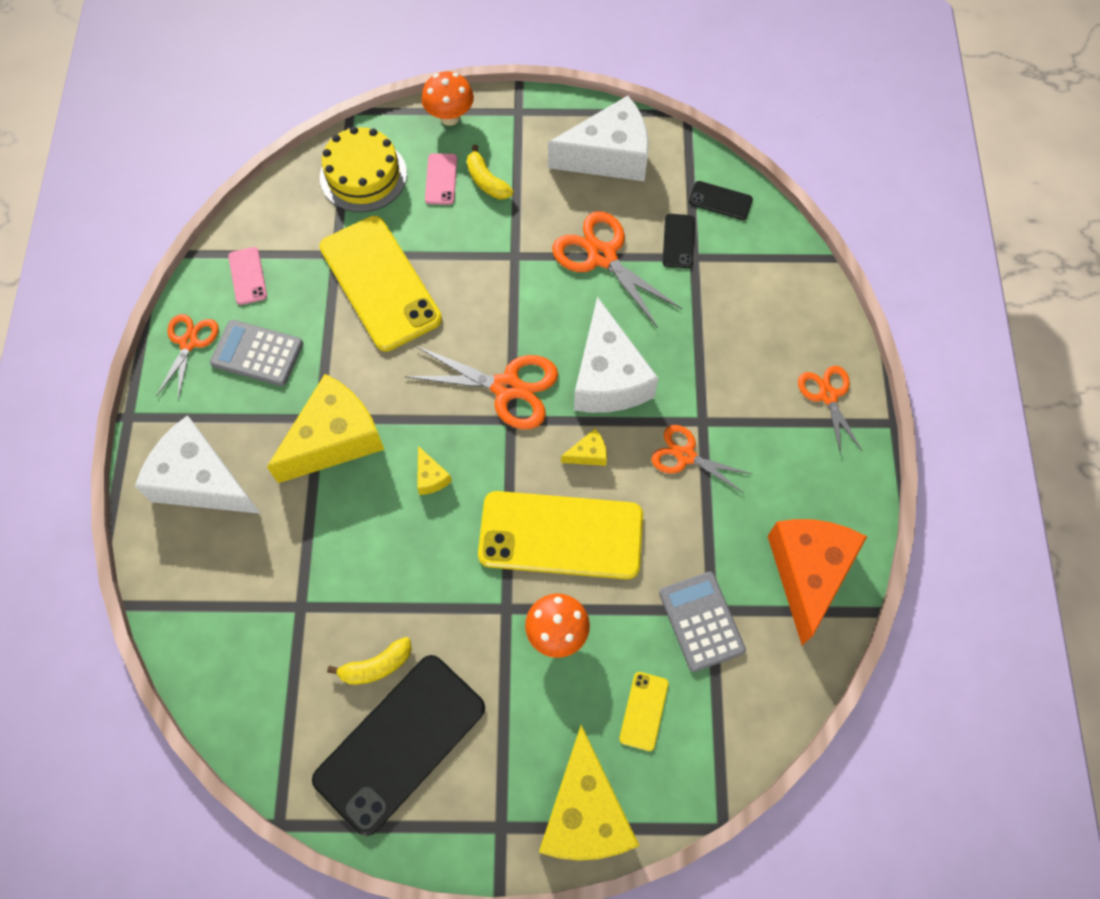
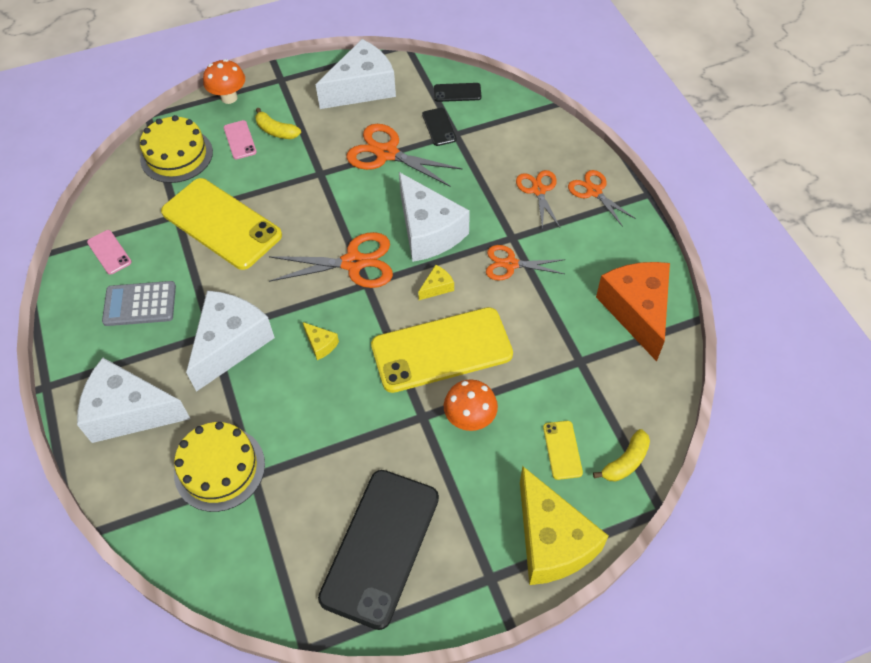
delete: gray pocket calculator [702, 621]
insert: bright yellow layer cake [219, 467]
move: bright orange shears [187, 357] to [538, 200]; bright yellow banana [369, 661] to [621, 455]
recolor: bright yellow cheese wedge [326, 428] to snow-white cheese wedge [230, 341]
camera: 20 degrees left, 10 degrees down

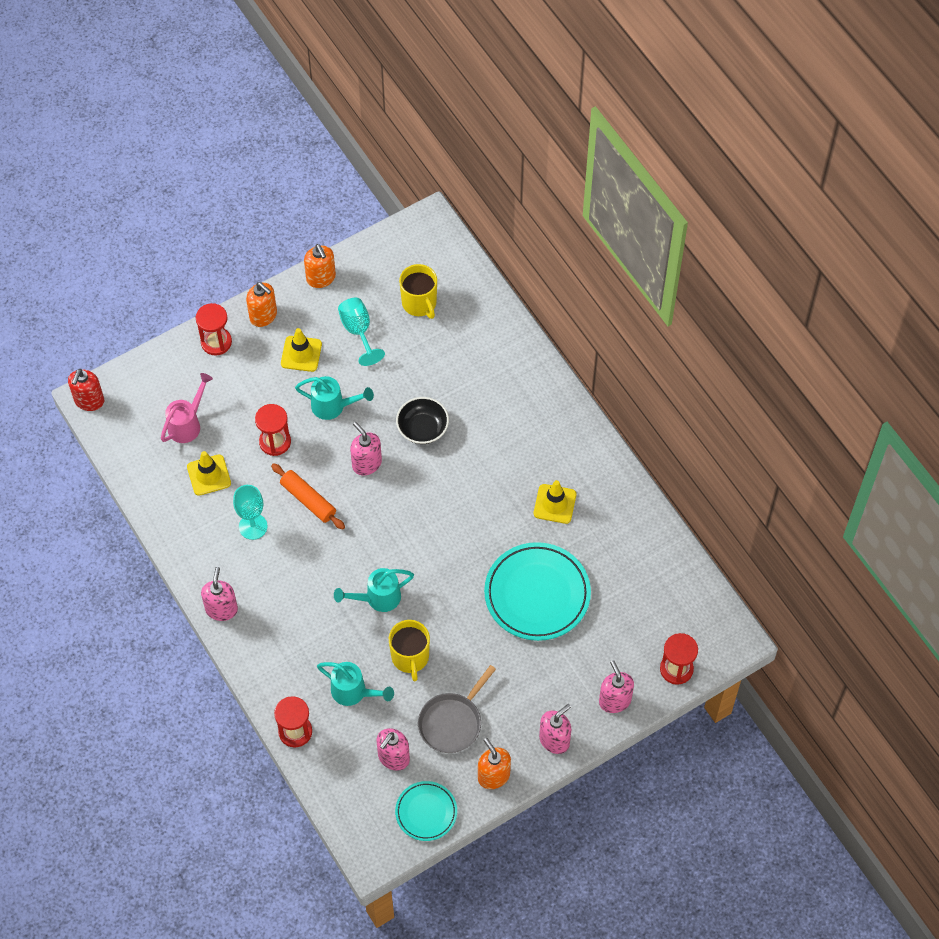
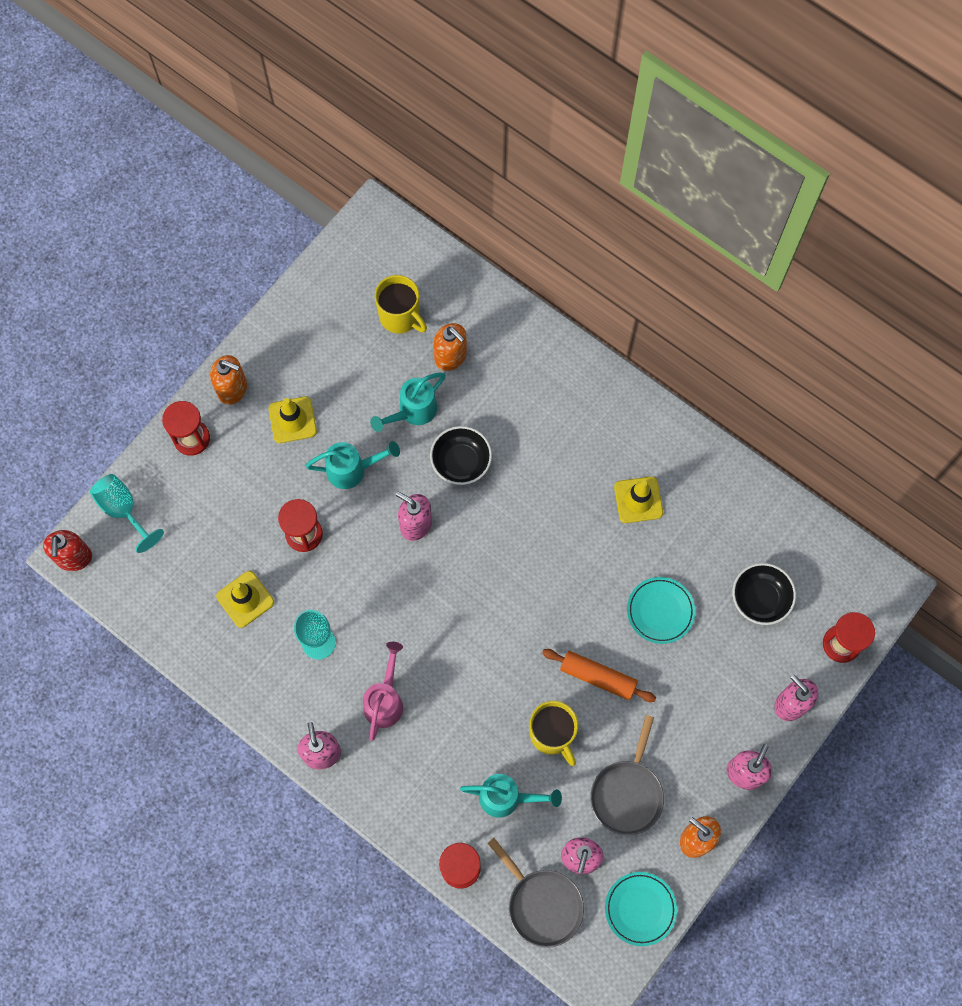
insert: gray frying pan [535, 893]; black serving bowl [764, 594]
move: teal chalice [361, 332] to [127, 513]; rosy sprinkling can [187, 408] to [383, 691]; teal sprinkling can [374, 590] to [408, 402]; bright orange soap dispenser [320, 266] to [450, 347]; bright orange pastry roller [308, 496] to [599, 675]
resize: teal flat dish [537, 591] = [661, 610] x0.56
camera: 20 degrees left, 10 degrees up

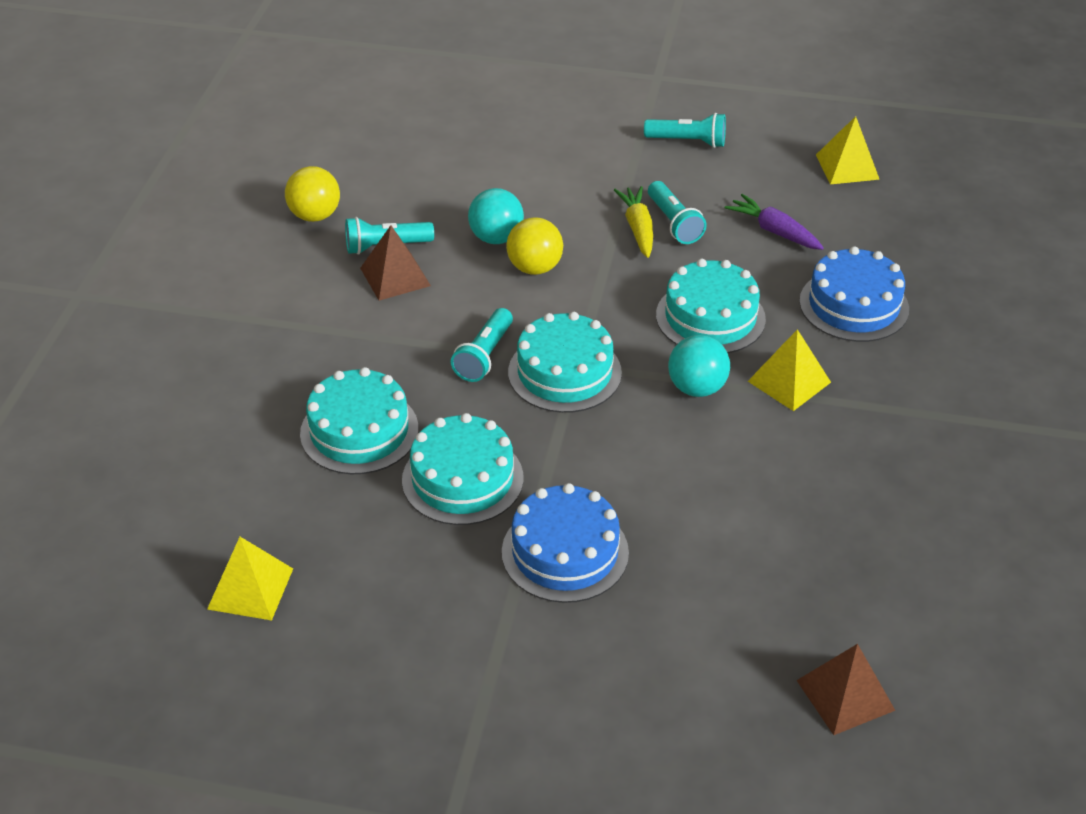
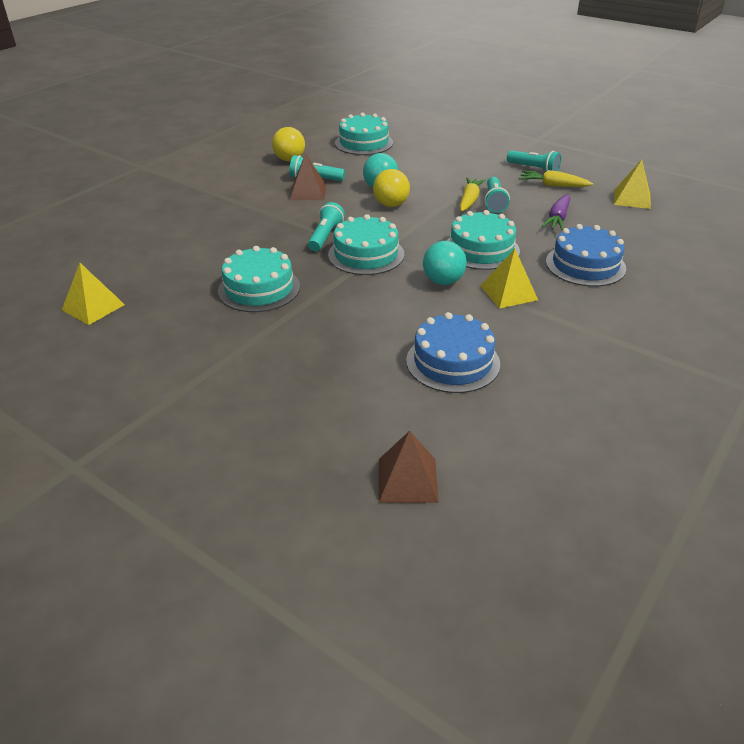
insert: bright yellow carrot [556, 178]
move: teal layer cake [359, 420] to [364, 134]; blue layer cake [565, 543] to [453, 352]
rotate: teal pocket torch [482, 345] = [326, 226] 150 degrees clockwise; violet carrot [774, 222] = [556, 212] 135 degrees counterclockwise
camera: 25 degrees right, 5 degrees down

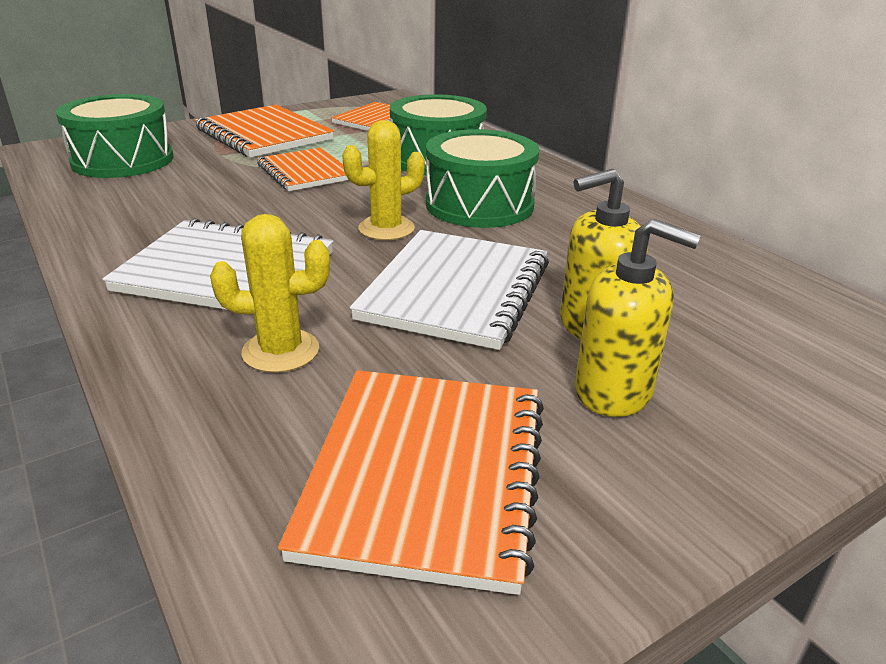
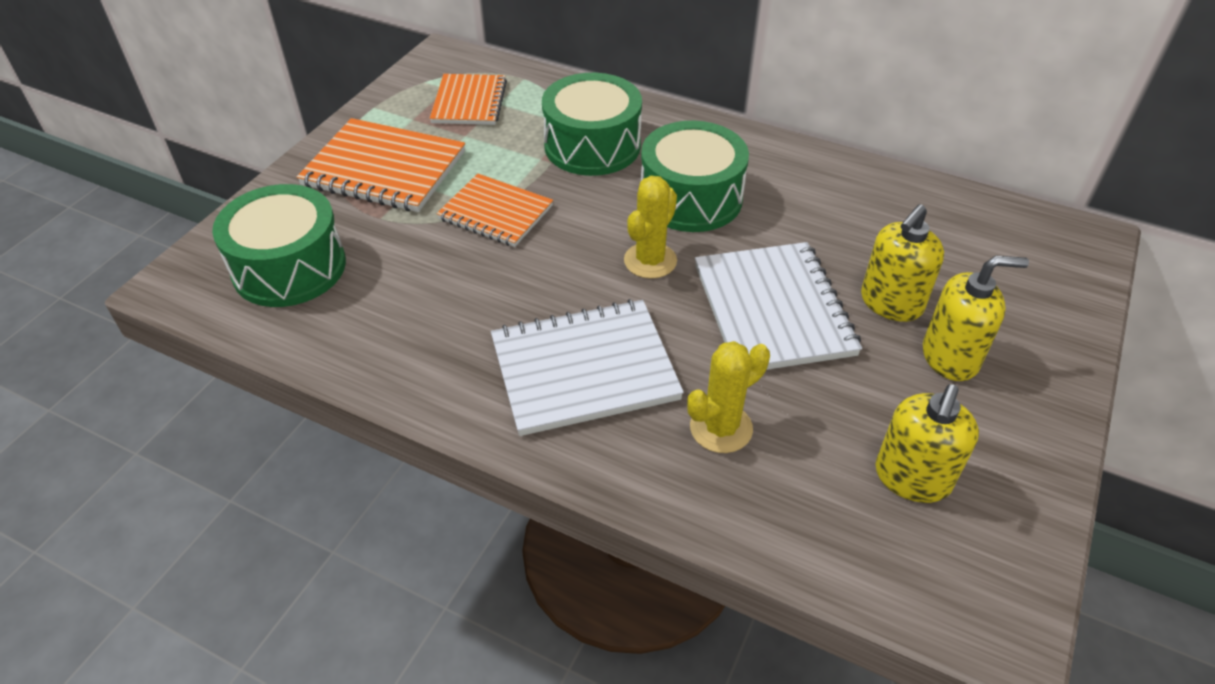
replace: bright orange notepad [411, 482] to bright yellow soap dispenser [927, 443]
camera: 30 degrees left, 15 degrees up

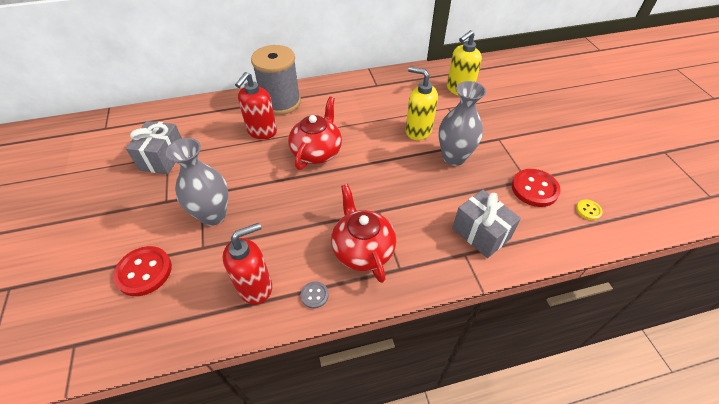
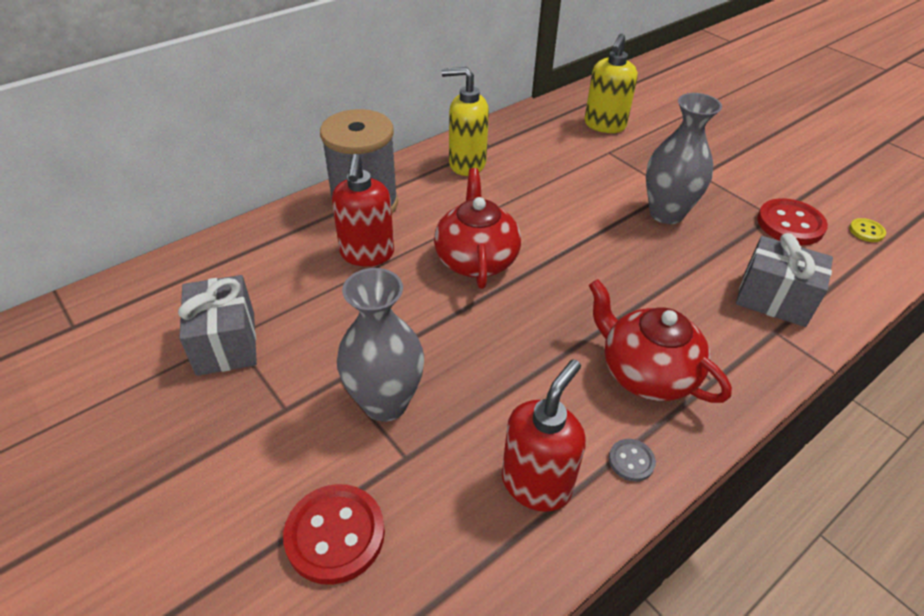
move: bright yellow soap dispenser [422, 103] to [465, 121]
camera: 25 degrees left, 5 degrees down

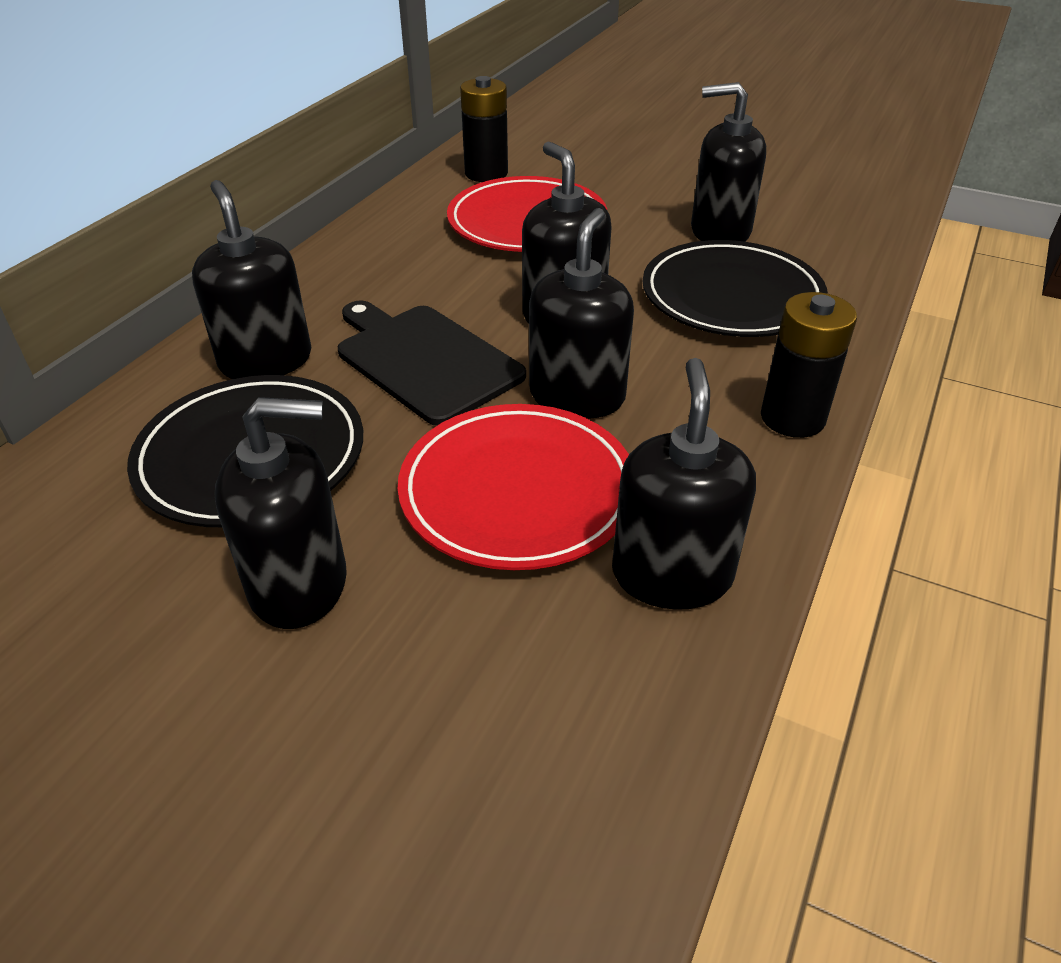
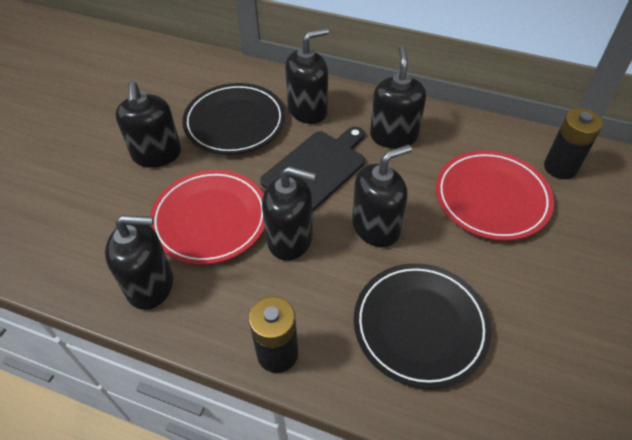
move: black soap dispenser [728, 162] to [398, 97]
camera: 85 degrees right, 10 degrees up

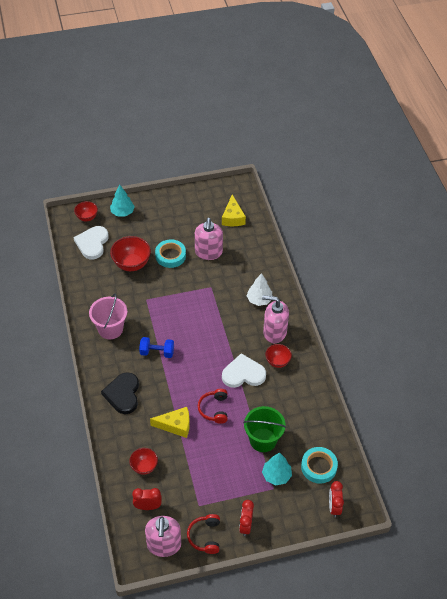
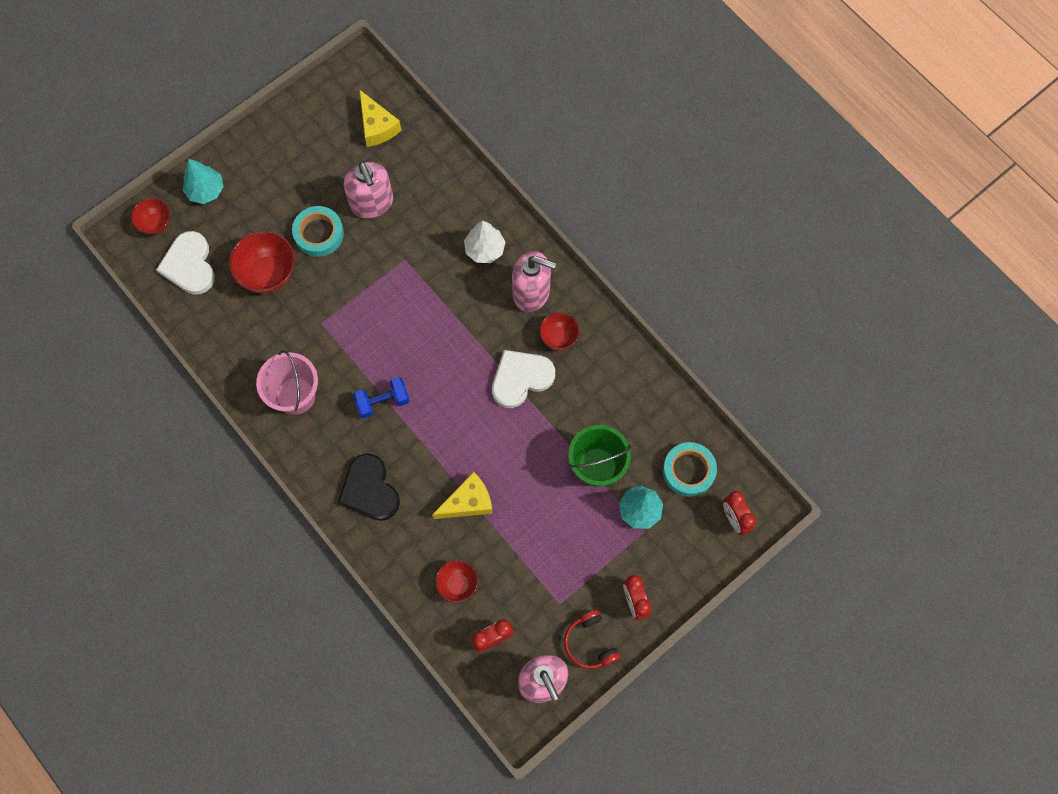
delete: scarlet headset [213, 406]
rotate: rosy soap dispenser [275, 319] = [534, 281] 150 degrees counterclockwise
camera: 25 degrees left, 20 degrees up

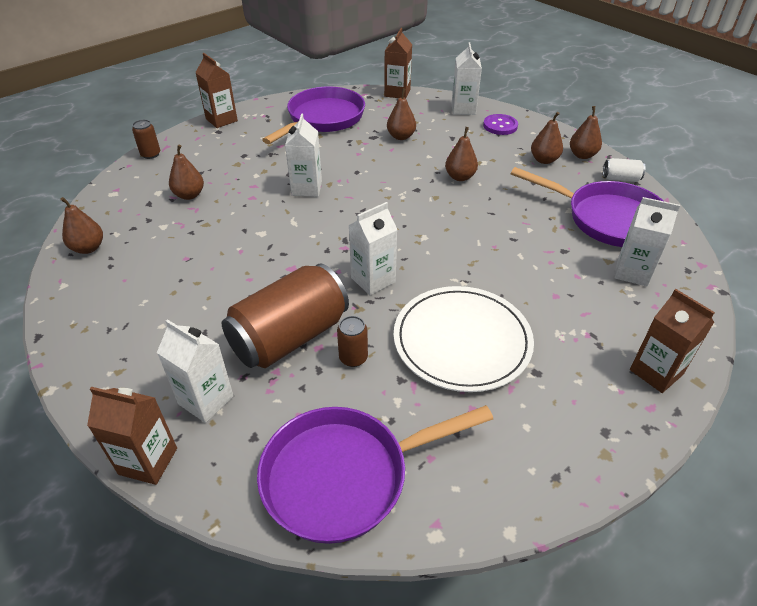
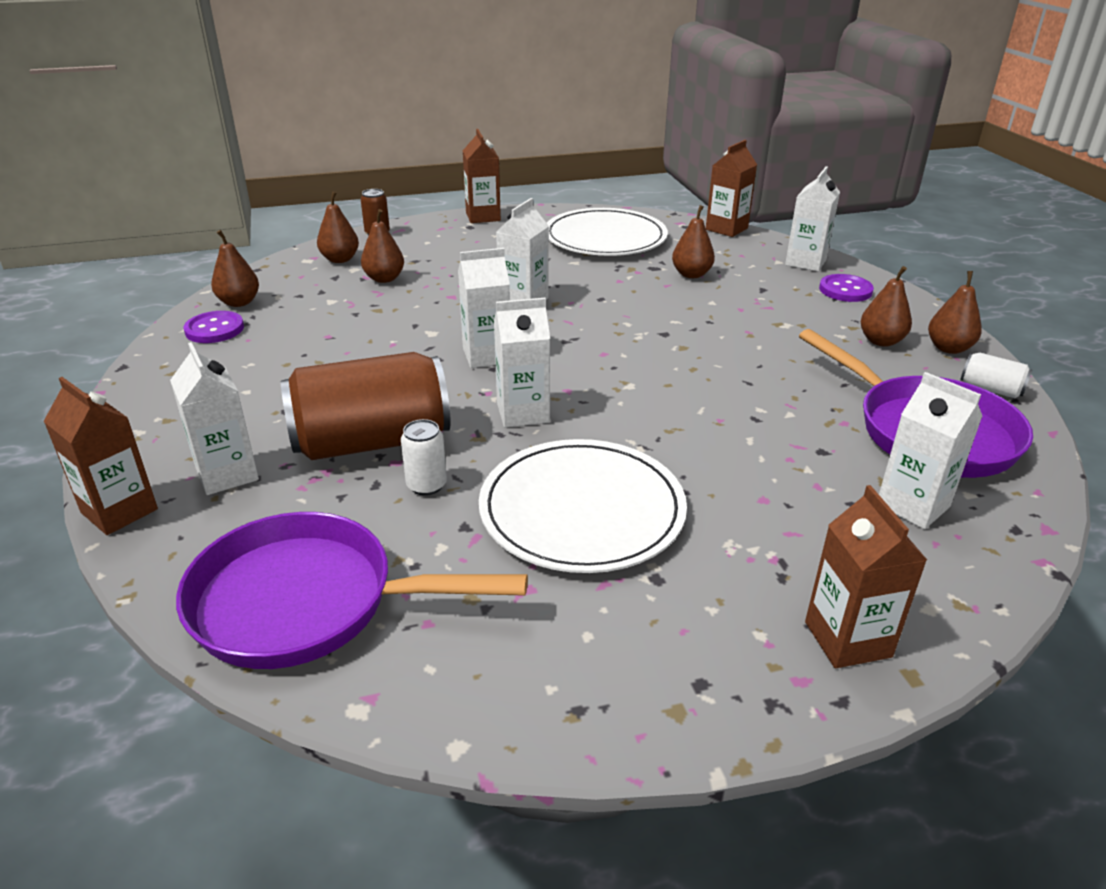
insert: violet shirt button [213, 327]; snow-white carton [484, 308]
move: dark brown pear fruit [461, 154] to [338, 227]
replace: violet frying pan [313, 115] to snow-white flat dish [607, 232]
recolor: dark brown tin [352, 341] to snow-white tin [424, 457]
camera: 25 degrees right, 10 degrees down

